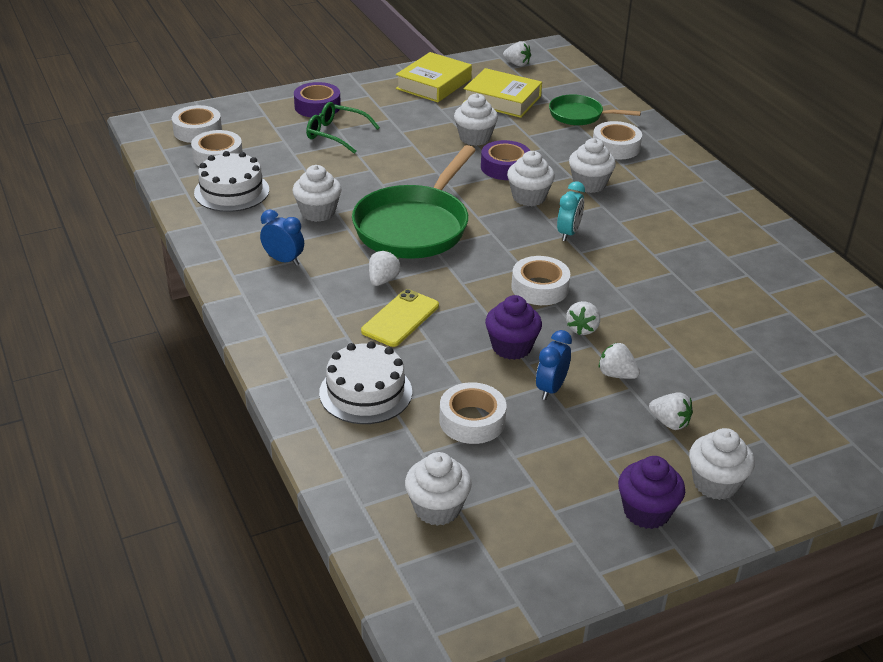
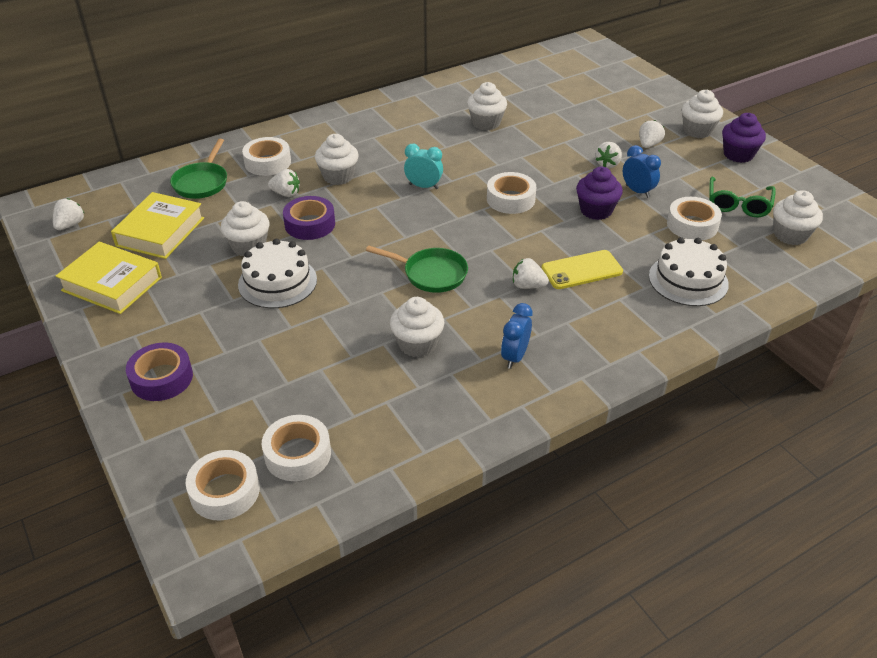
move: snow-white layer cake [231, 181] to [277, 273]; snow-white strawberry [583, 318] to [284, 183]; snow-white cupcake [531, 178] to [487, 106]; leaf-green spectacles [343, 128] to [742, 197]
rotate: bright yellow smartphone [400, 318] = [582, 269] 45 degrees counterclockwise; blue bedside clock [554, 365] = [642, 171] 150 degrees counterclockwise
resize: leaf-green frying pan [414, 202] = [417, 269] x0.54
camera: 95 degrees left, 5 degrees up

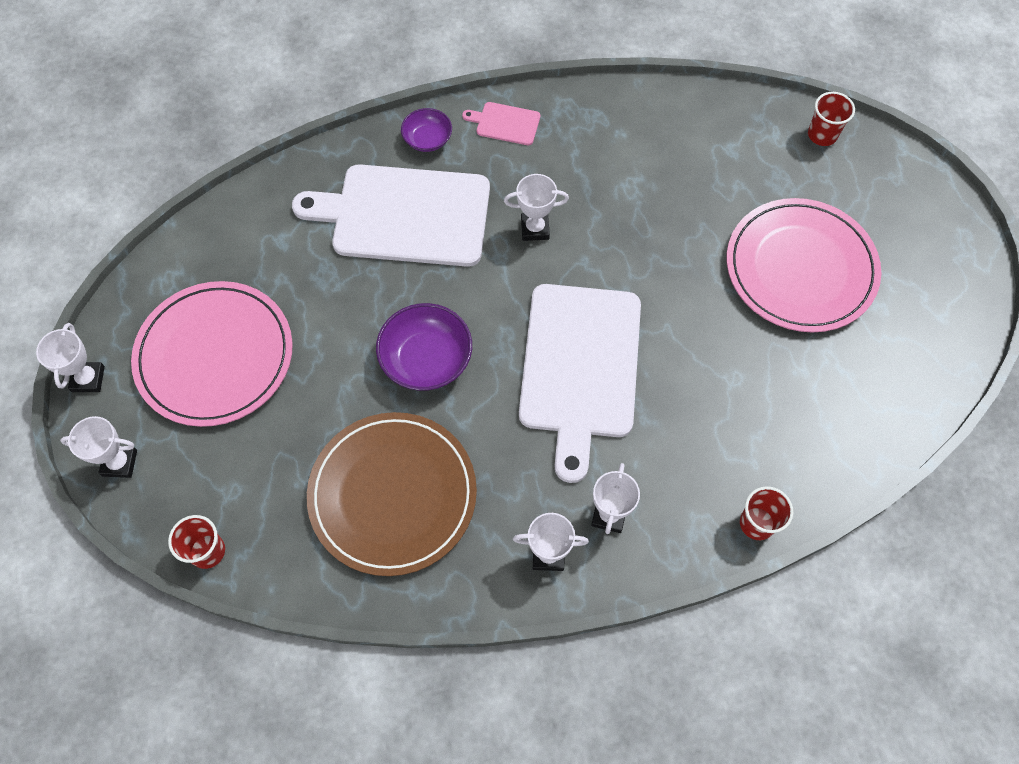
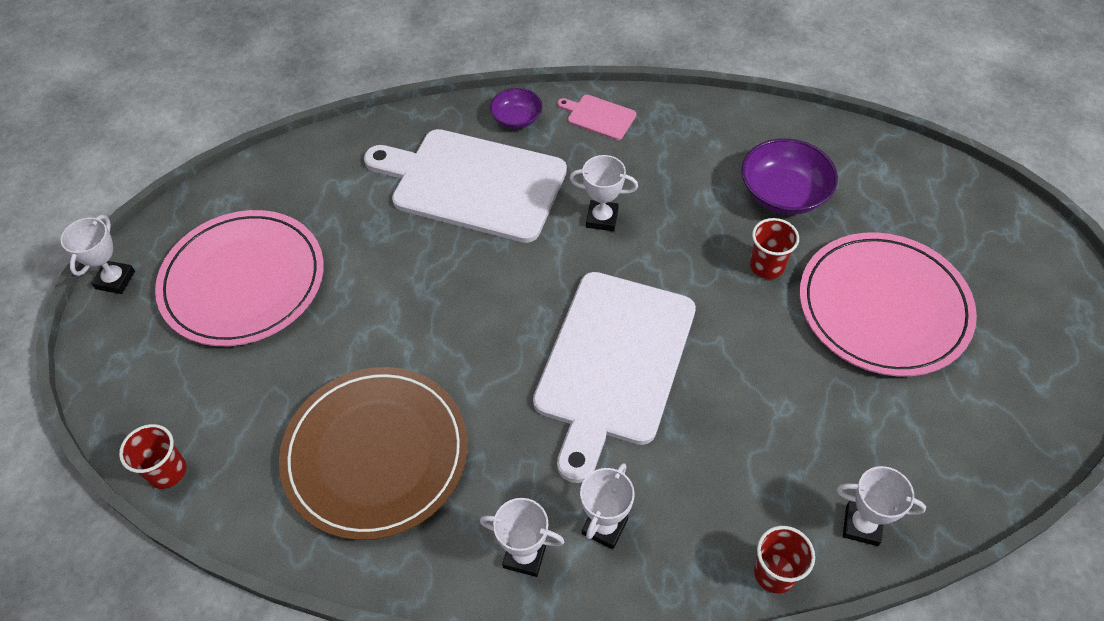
move: violet serving bowl [424, 347] to [789, 176]; scarlet cup [831, 119] to [774, 248]; snow-white prize cup [98, 447] to [881, 506]
camera: 15 degrees right, 10 degrees down

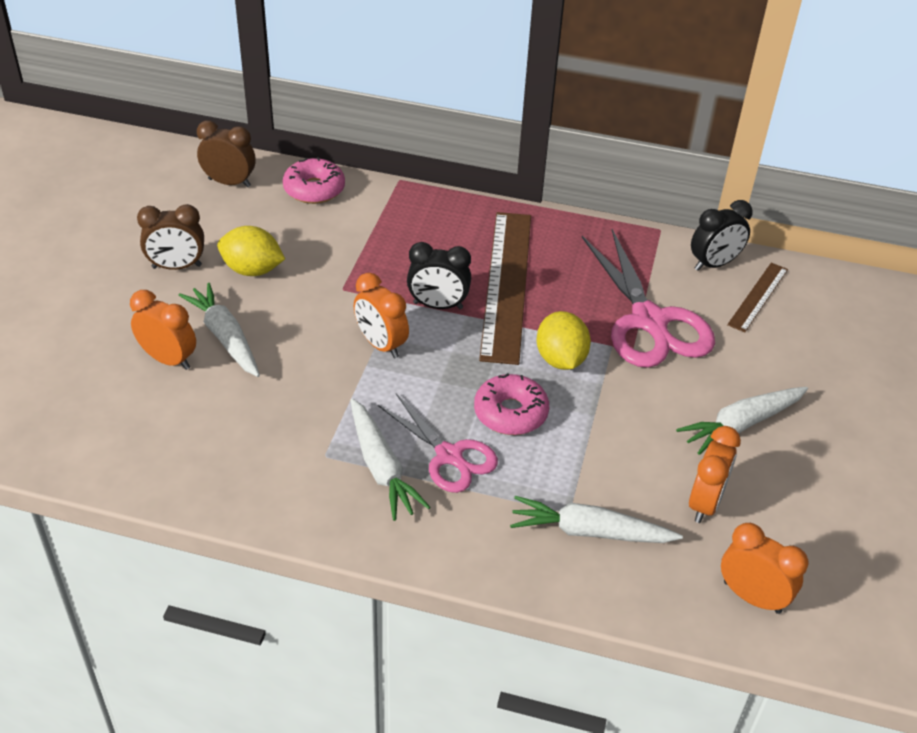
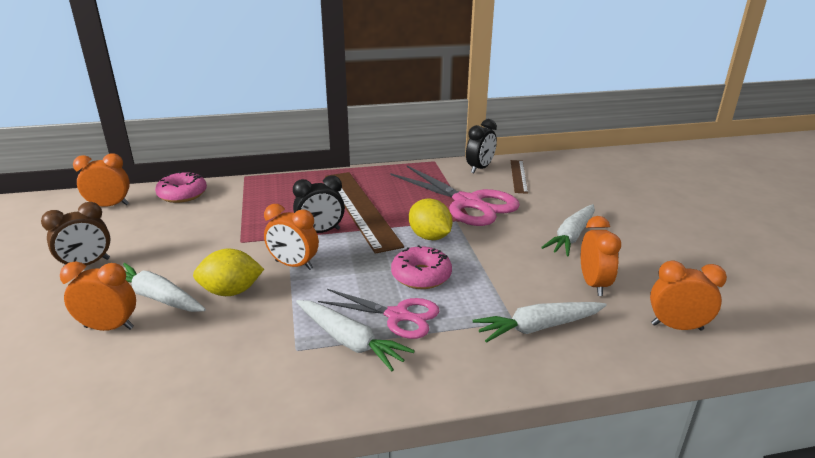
move: bright yellow citrus fruit [251, 251] to [228, 272]
recolor: dark brown bedside clock [226, 153] to bright orange bedside clock [101, 180]
camera: 25 degrees left, 15 degrees down

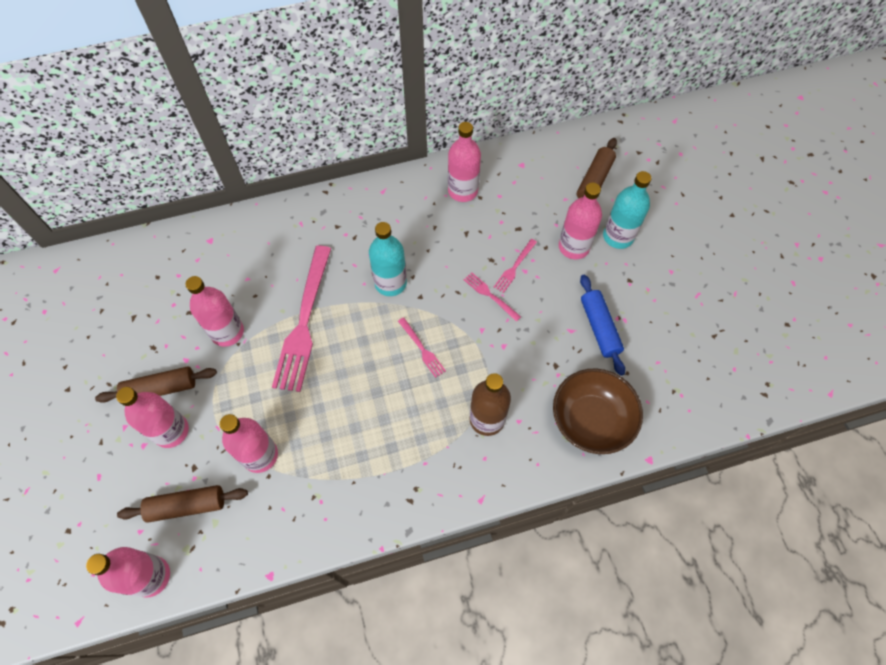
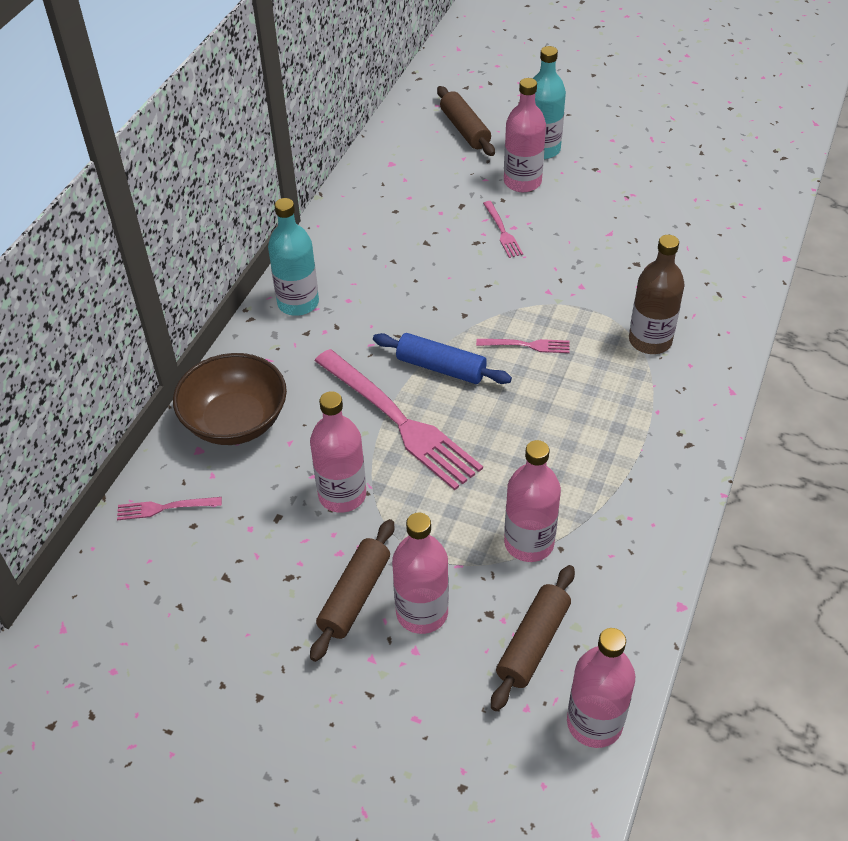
delete: rosy bottle [464, 162]
move: rosy dinner fork [492, 297] to [169, 508]; dark brown serving bowl [598, 411] to [230, 399]; teal bottle [388, 259] to [293, 257]; blue pastry roller [602, 325] to [442, 358]
camera: 50 degrees left, 15 degrees down

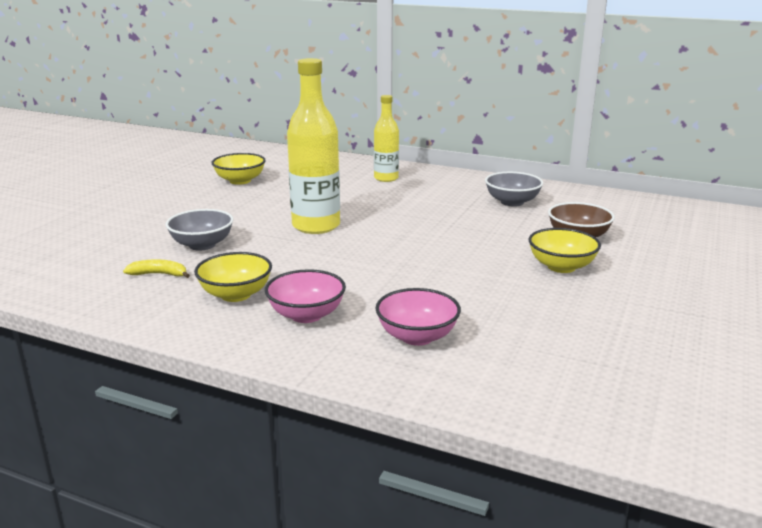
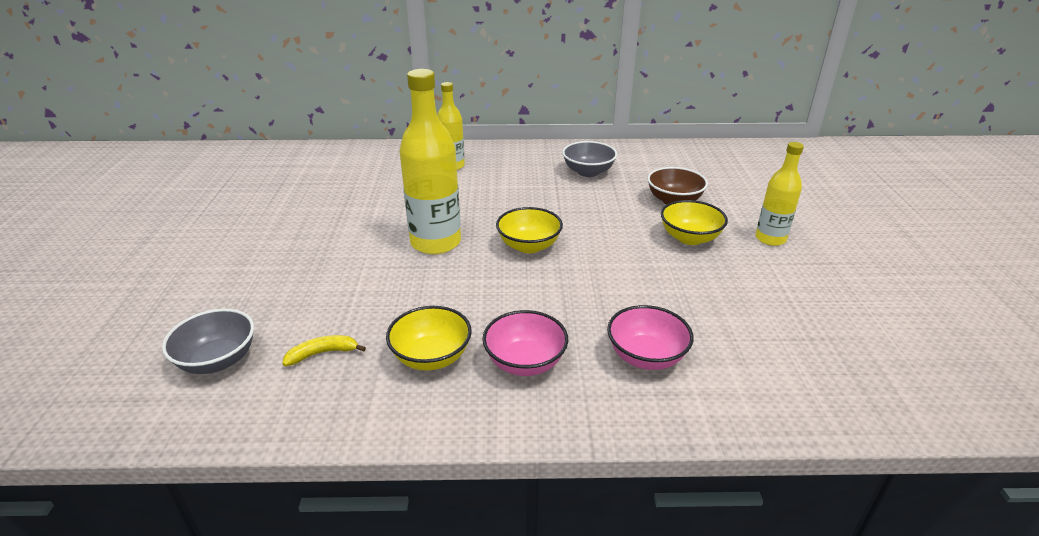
insert: bright yellow bottle [779, 194]
move: gray serving bowl [199, 230] to [208, 341]; bright yellow serving bowl [239, 169] to [529, 230]
camera: 25 degrees left, 10 degrees up

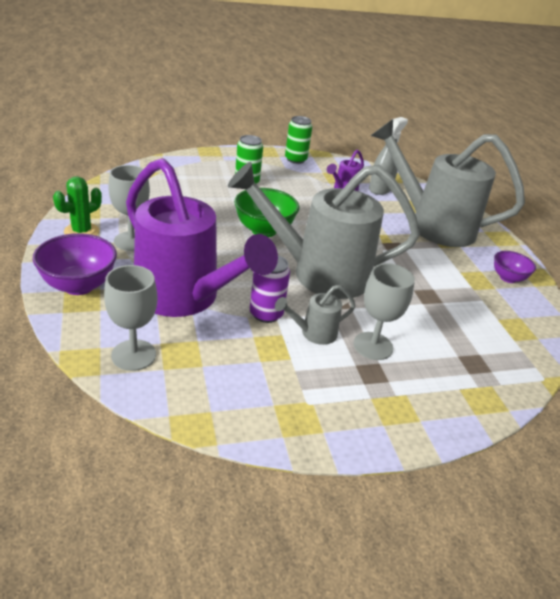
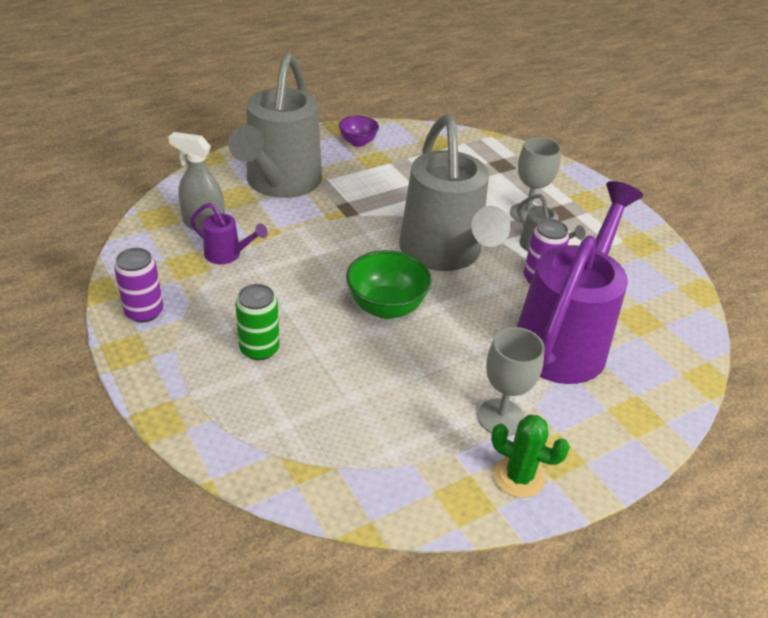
delete: violet serving bowl [75, 264]; gray chalice [131, 318]
recolor: leaf-green tin [298, 140] to violet tin [138, 285]
camera: 105 degrees left, 5 degrees up

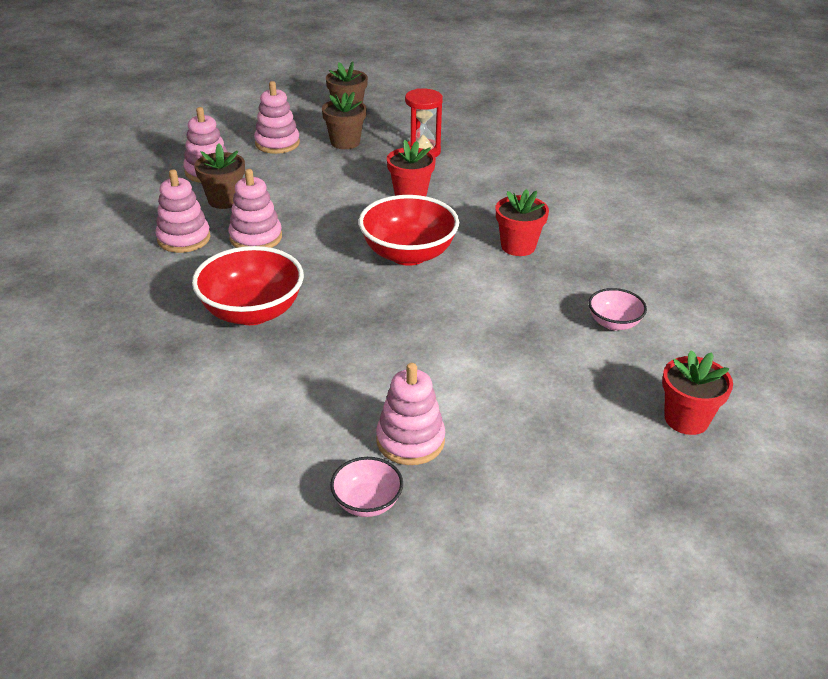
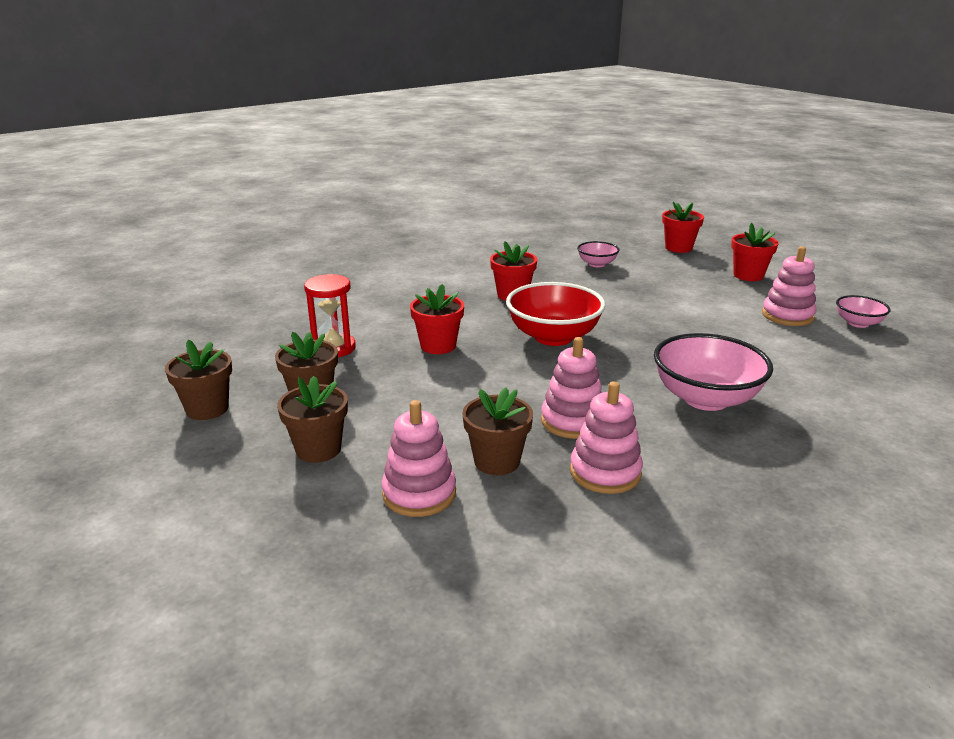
insert: scarlet potted plant [755, 252]
replace: rosy stacking toy [277, 117] to dark brown potted plant [312, 419]
recolor: scarlet serving bowl [248, 285] to rosy serving bowl [713, 372]
camera: 100 degrees left, 10 degrees down

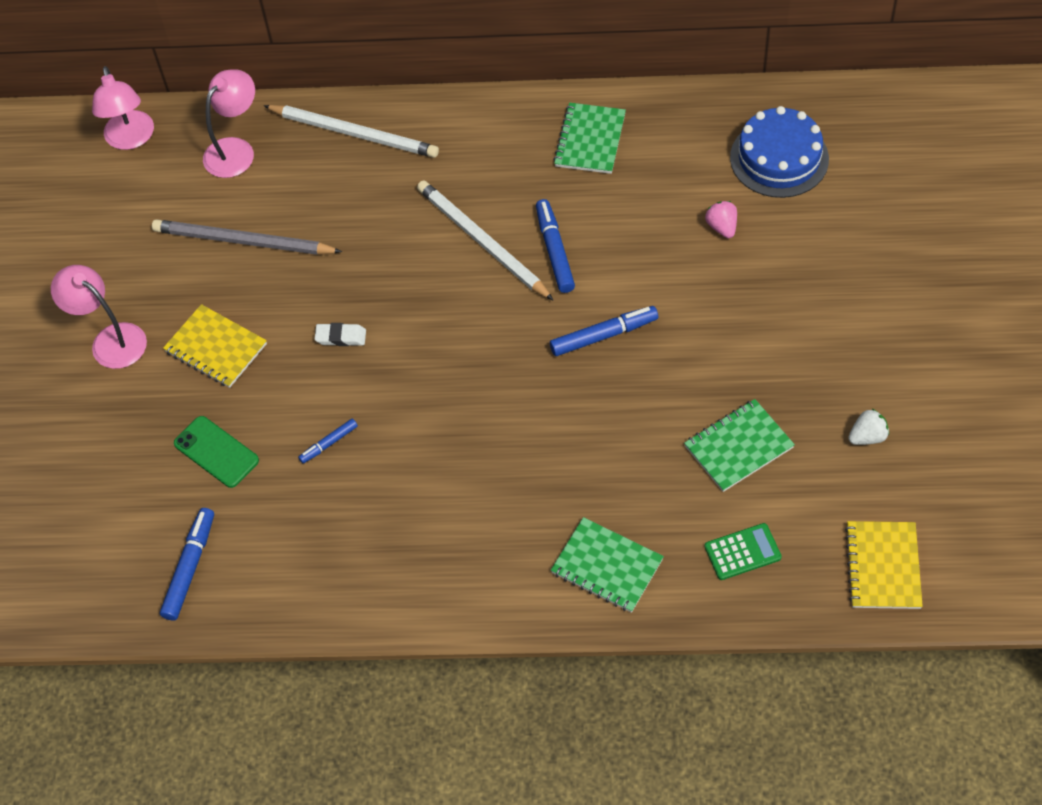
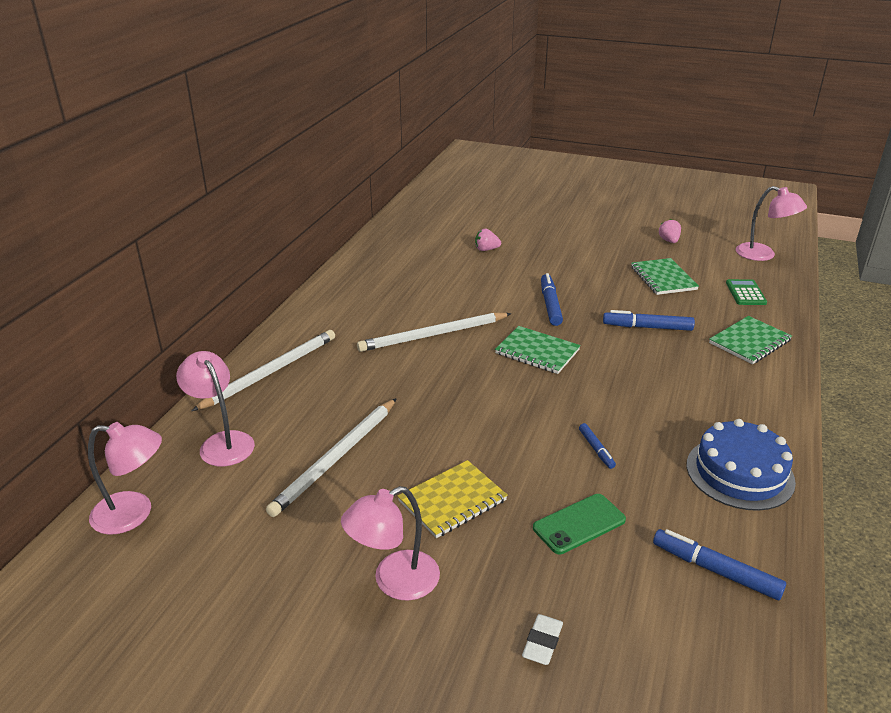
move: leaf-green notepad [589, 138] to [538, 350]; snow-white gum eraser [340, 334] to [542, 639]; blue marker pen [555, 246] to [649, 320]; blue layer cake [779, 152] to [741, 465]
replace: bright yellow notepad [884, 565] to rosy lamp [771, 223]
recolor: gray pencil [247, 237] to snow-white pencil [331, 457]; snow-white strawberry [868, 427] to rosy strawberry [670, 231]
camera: 75 degrees left, 25 degrees down

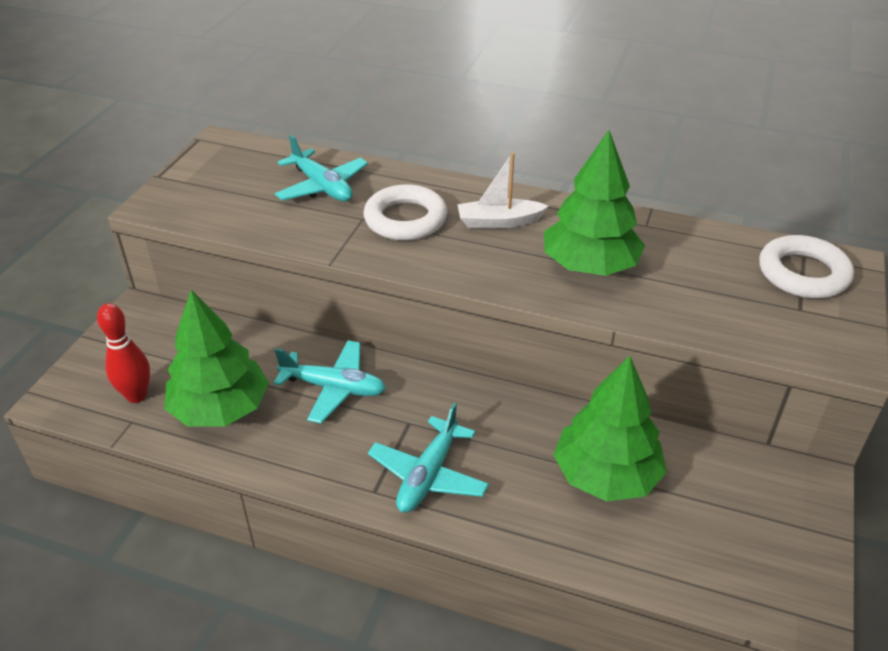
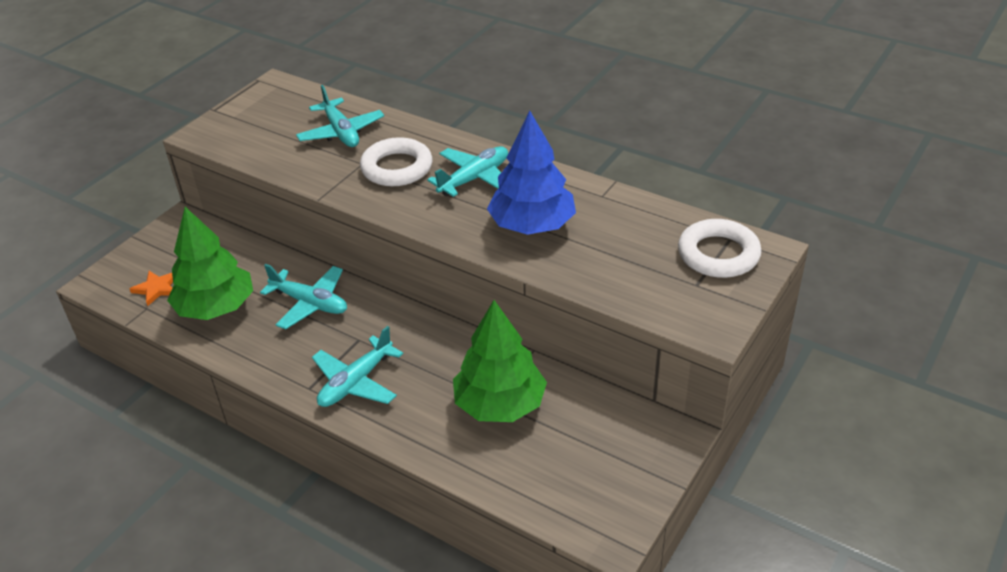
replace: scarlet bowling pin [123, 353] to bright orange star [151, 288]; snow-white sailboat [503, 191] to teal aeroplane [467, 171]
recolor: leaf-green toy tree [594, 203] to blue toy tree [531, 173]
camera: 15 degrees right, 0 degrees up

